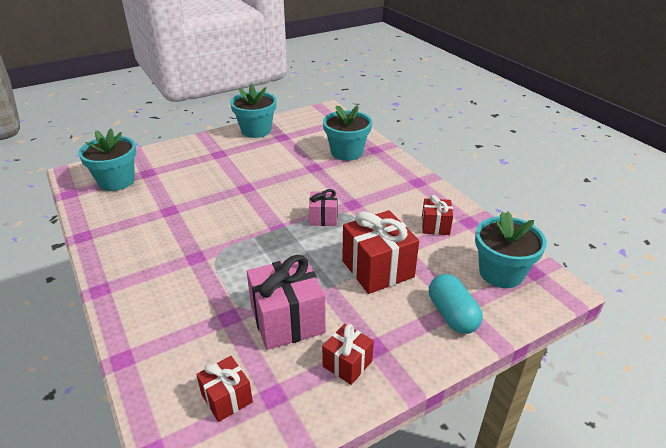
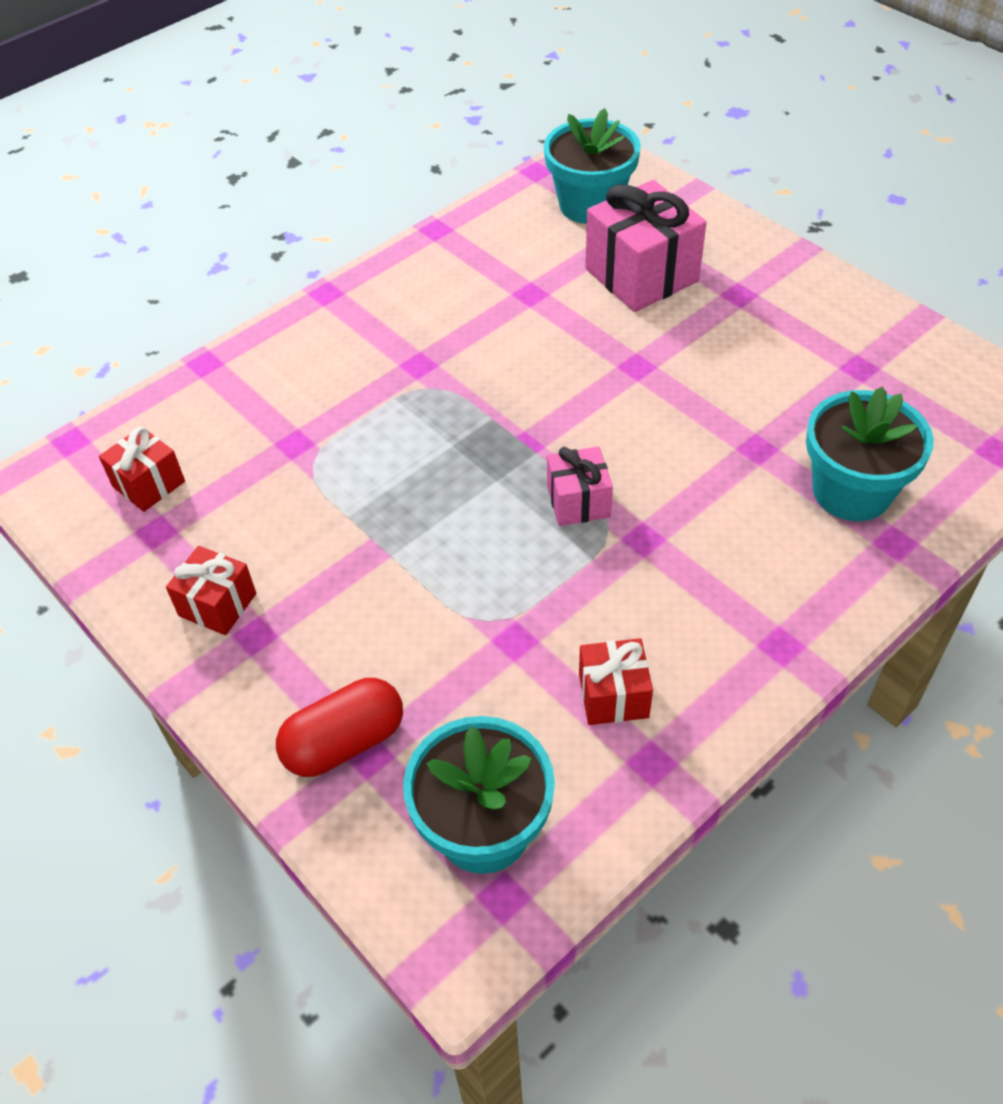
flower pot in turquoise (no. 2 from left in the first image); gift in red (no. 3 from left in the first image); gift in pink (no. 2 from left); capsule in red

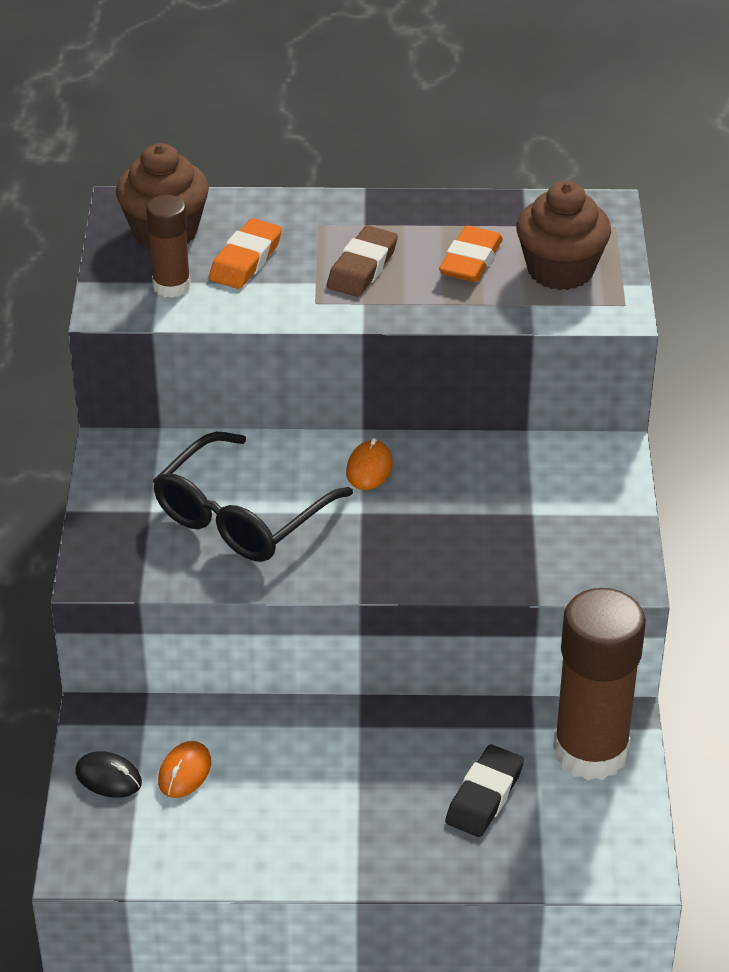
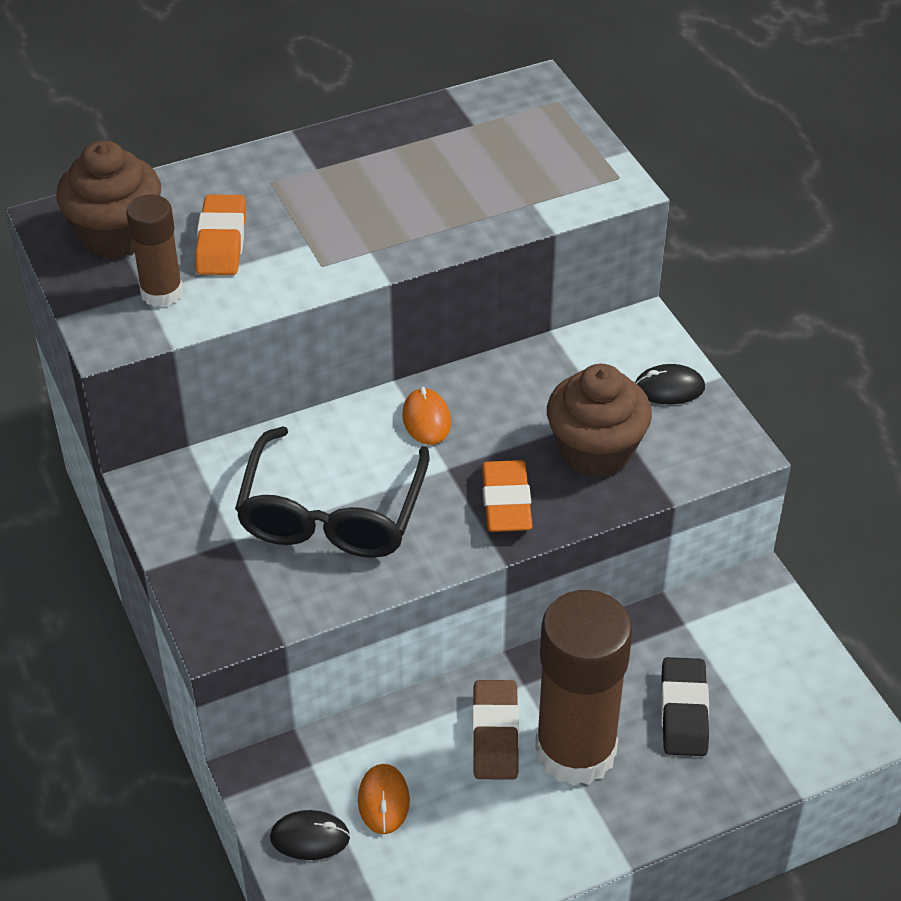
cupcake in brown (no. 2 from left); eraser in brown; eraser in orange (no. 2 from left); glue stick in brown (no. 2 from left); mouse in black (no. 2 from left)

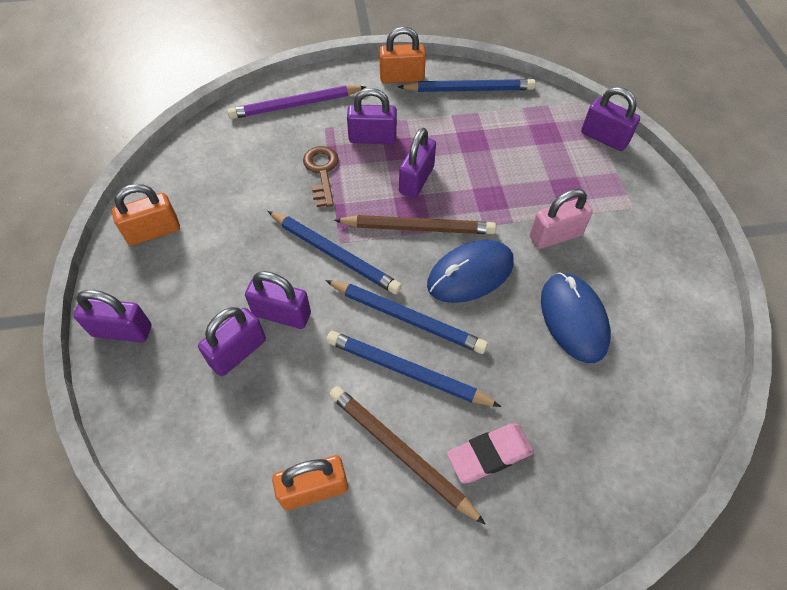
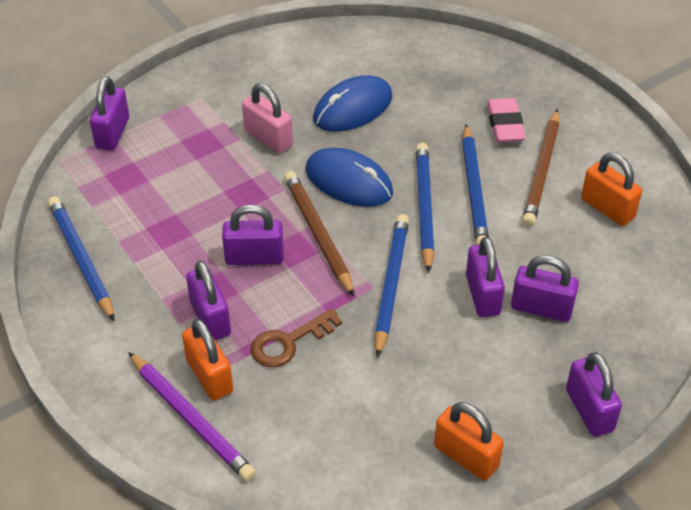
padlock in orange (no. 1 from left); eraser in pink

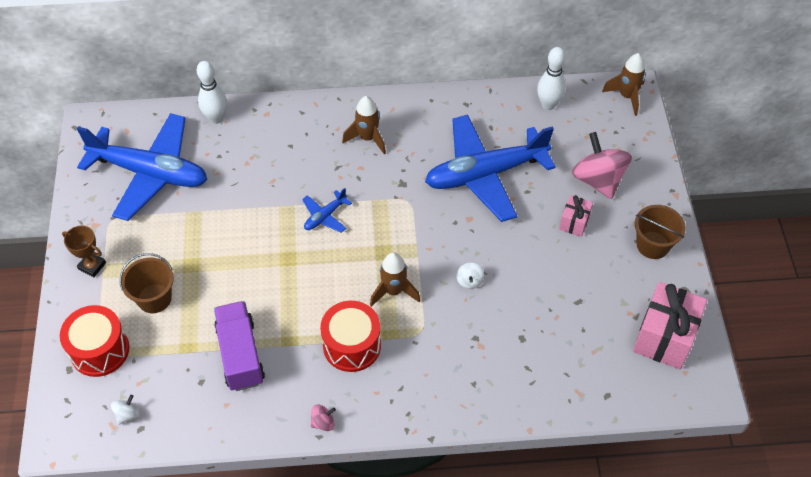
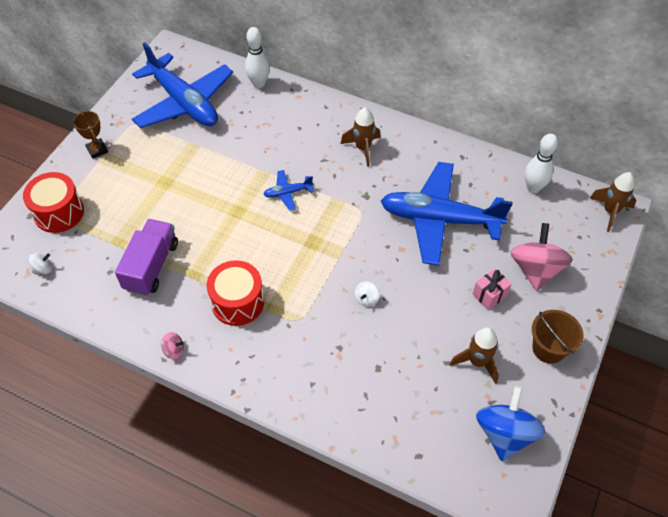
rocket in brown (no. 2 from left); bucket in brown (no. 1 from left in the first image); spinning top in blue

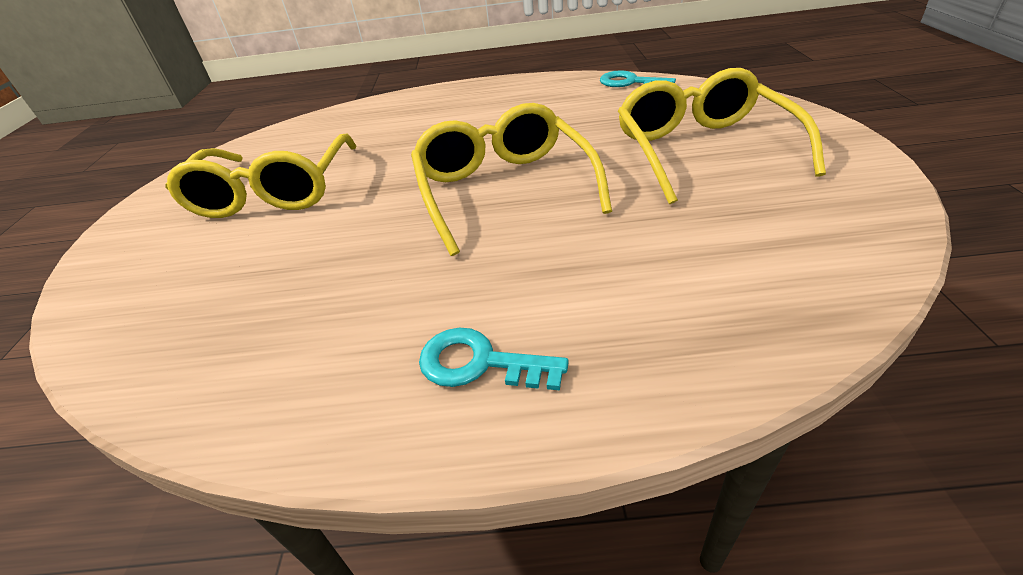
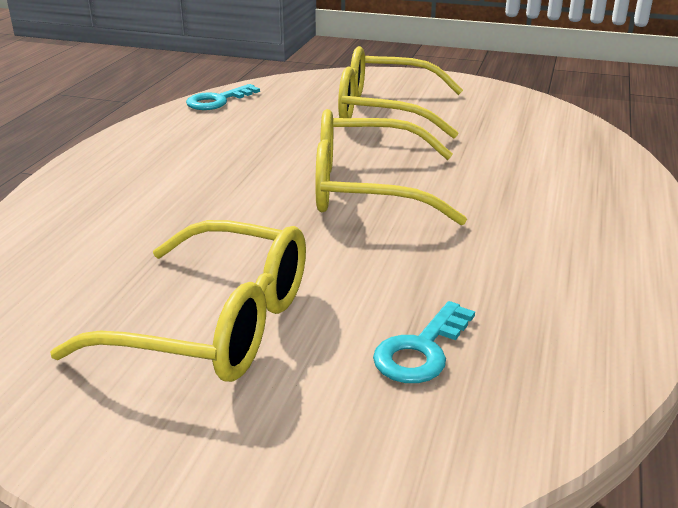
key in turquoise (no. 2 from left)

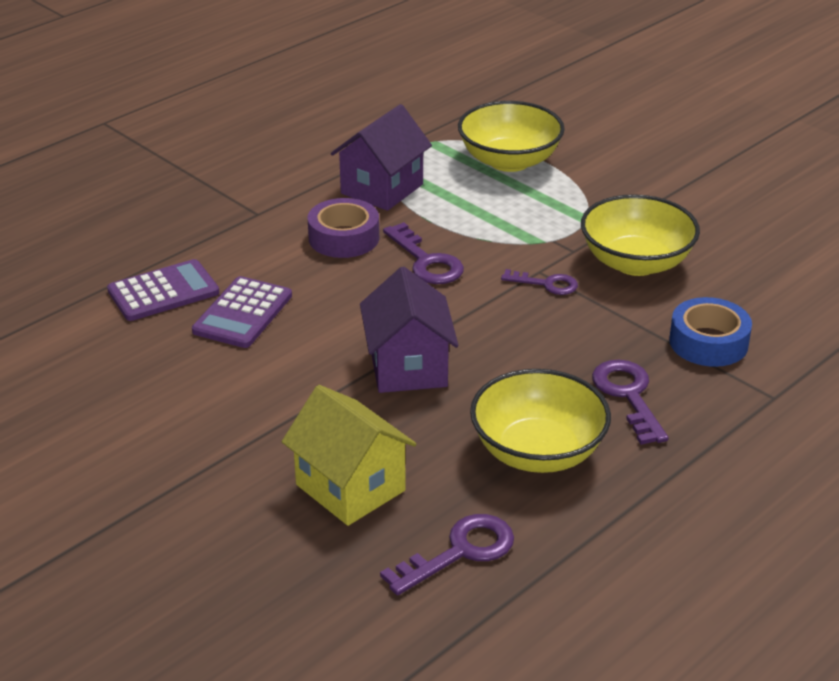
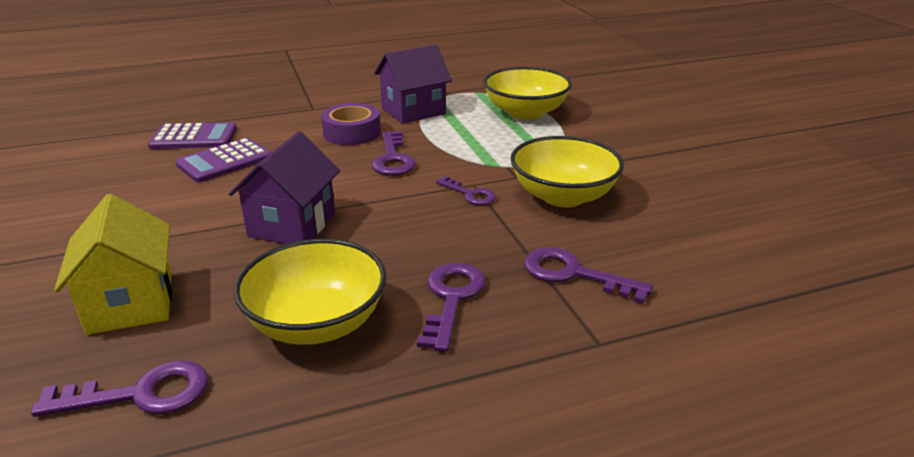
key in purple (no. 5 from left)

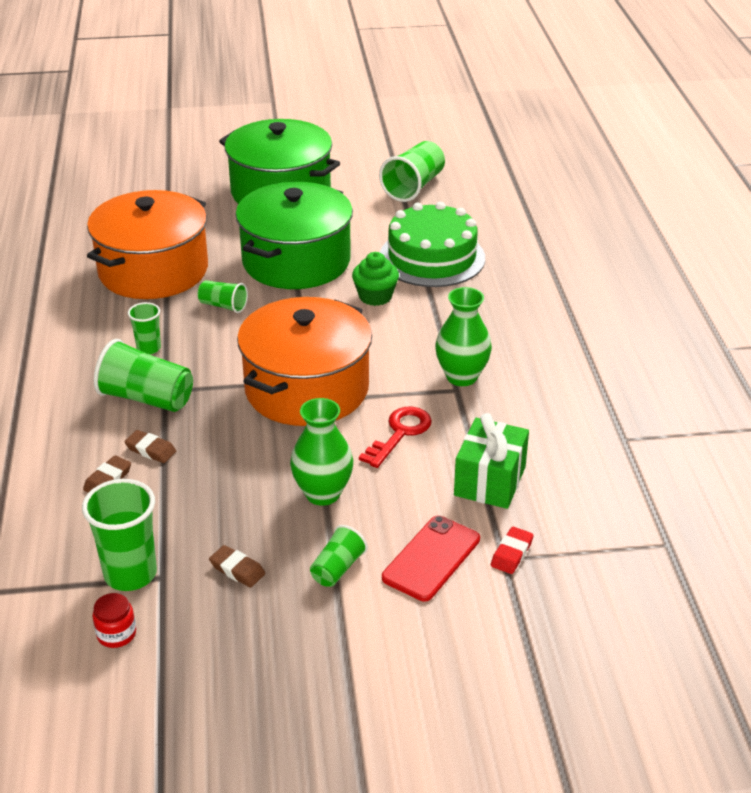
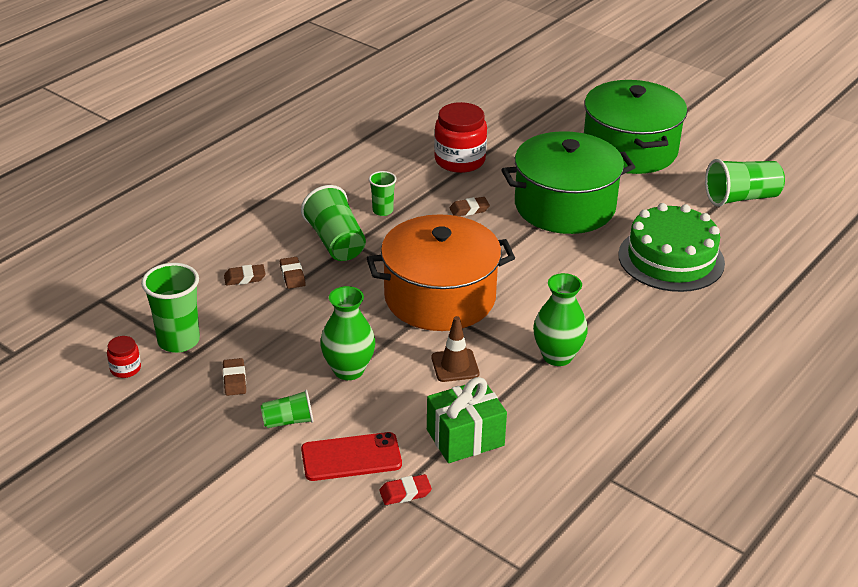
jar in red (no. 2 from left); cupcake in green; eraser in brown (no. 4 from left); traffic cone in brown

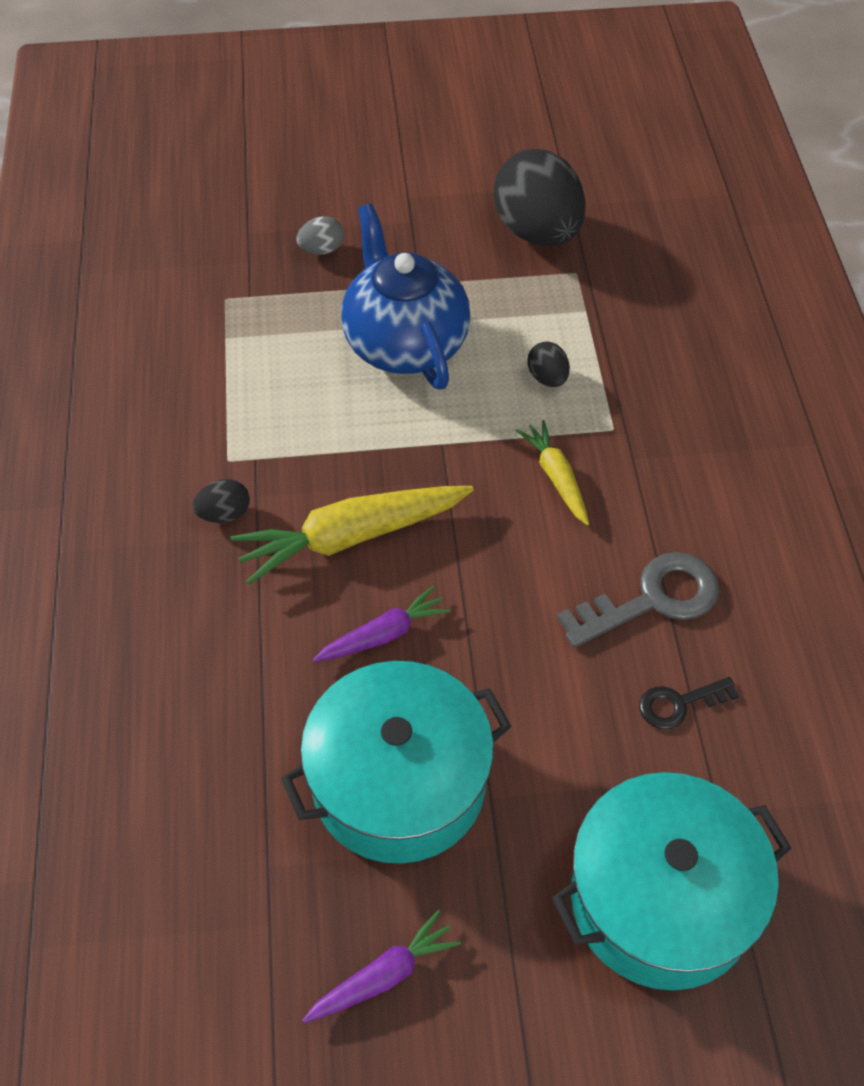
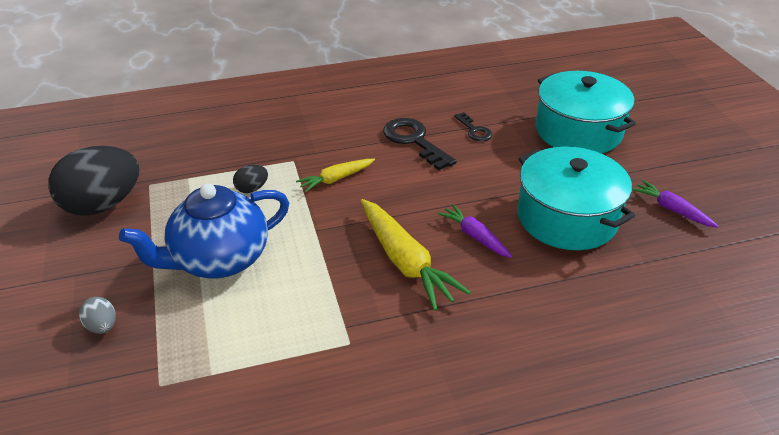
egg in black (no. 1 from left in the first image); key in black (no. 1 from left)

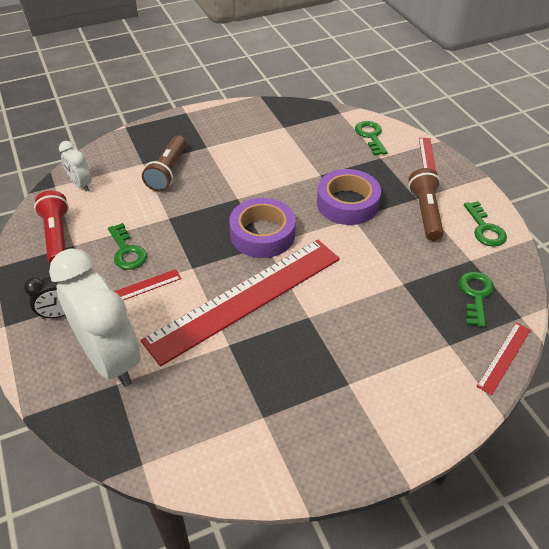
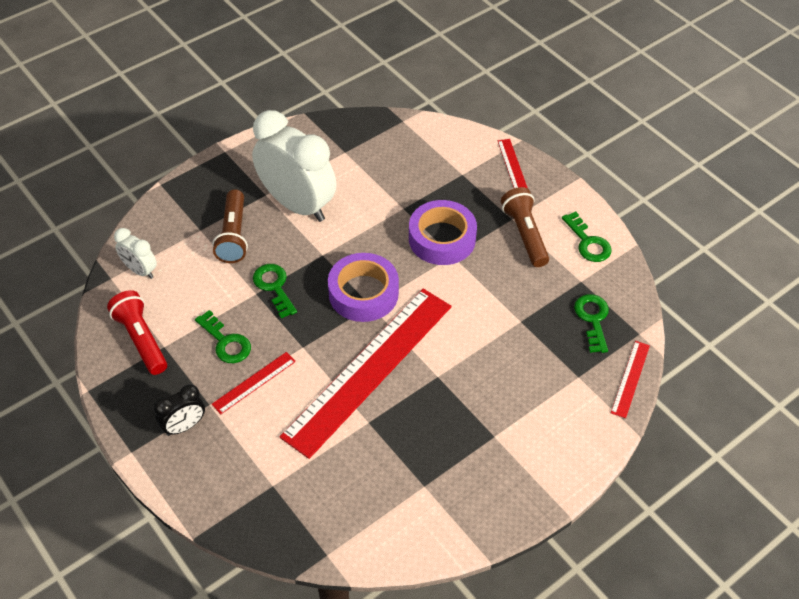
key in green (no. 2 from left); clock in white (no. 2 from left)

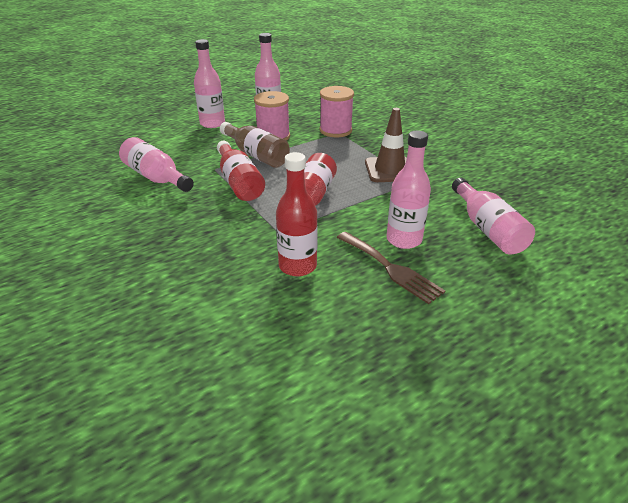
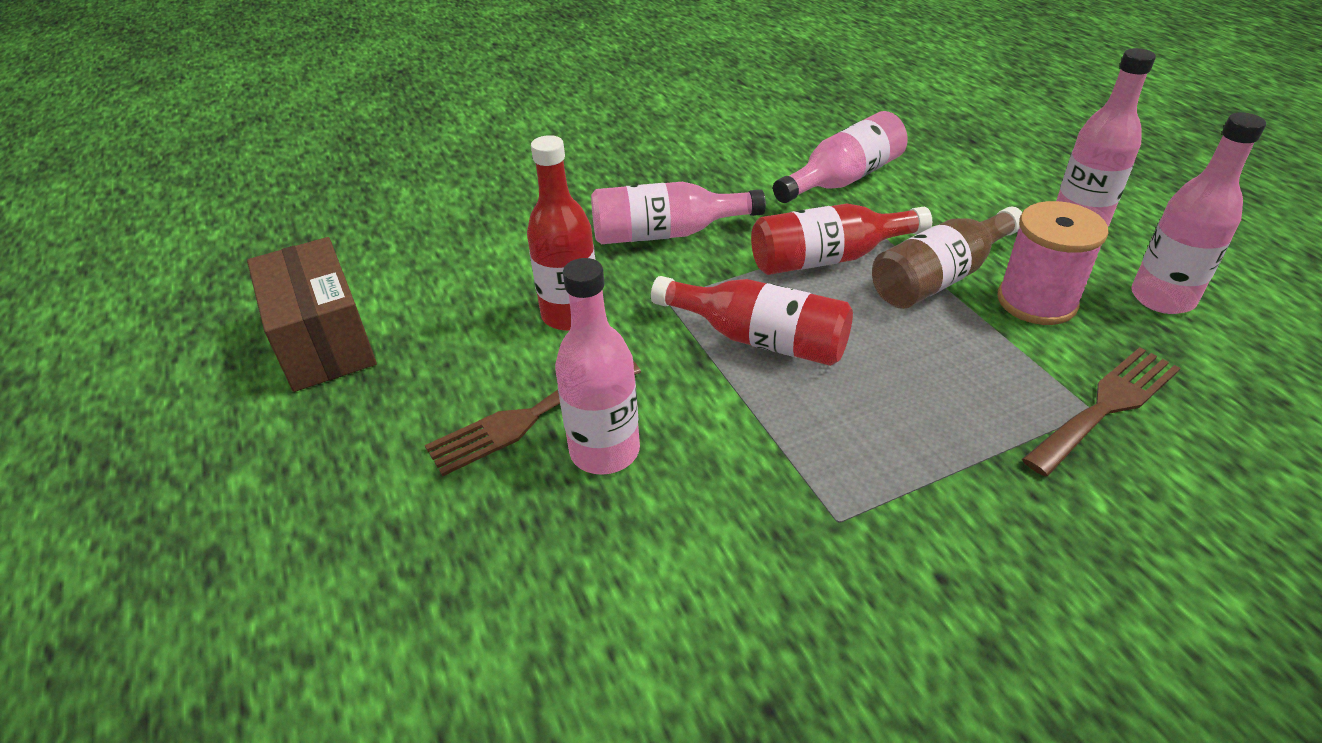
fork in brown (no. 2 from left); traffic cone in brown; bottle in pink (no. 2 from left); box in brown

